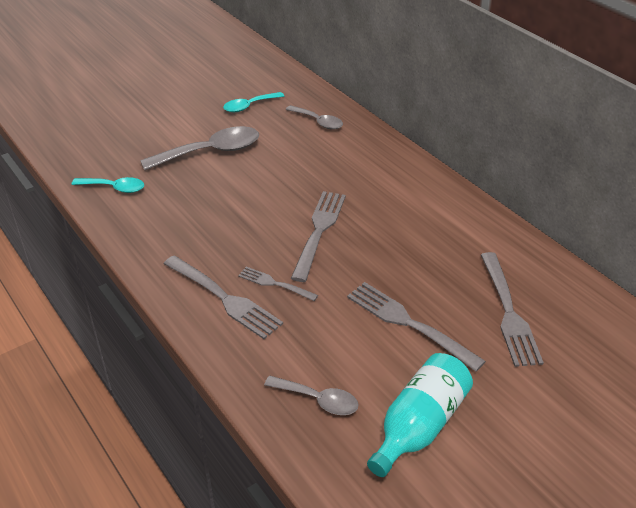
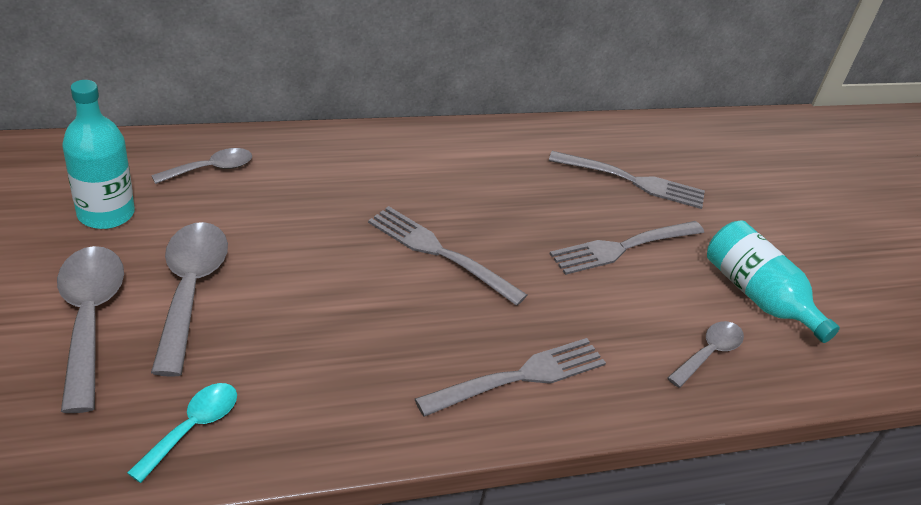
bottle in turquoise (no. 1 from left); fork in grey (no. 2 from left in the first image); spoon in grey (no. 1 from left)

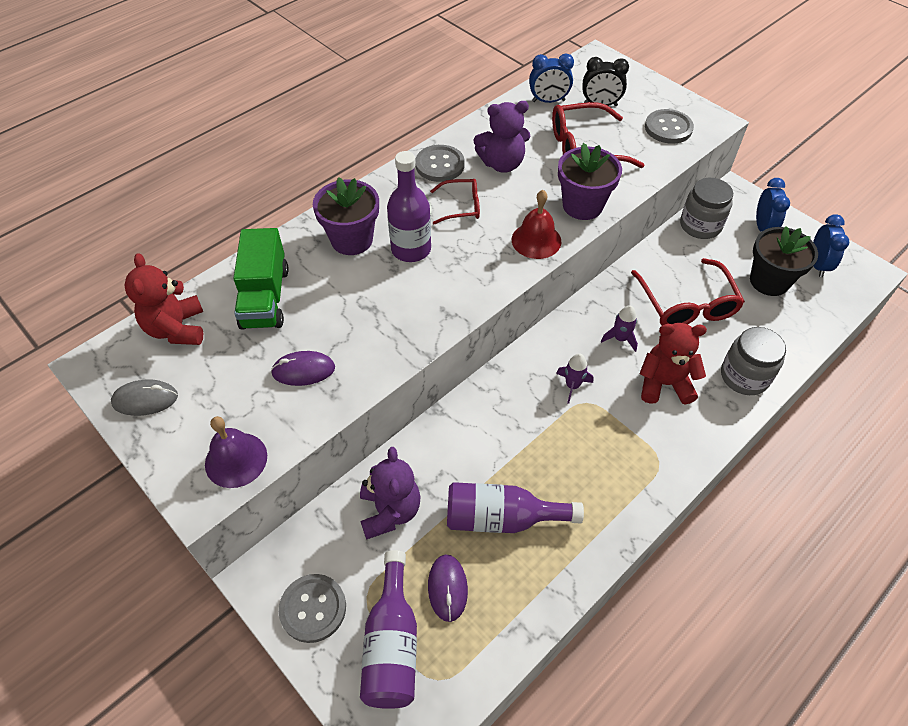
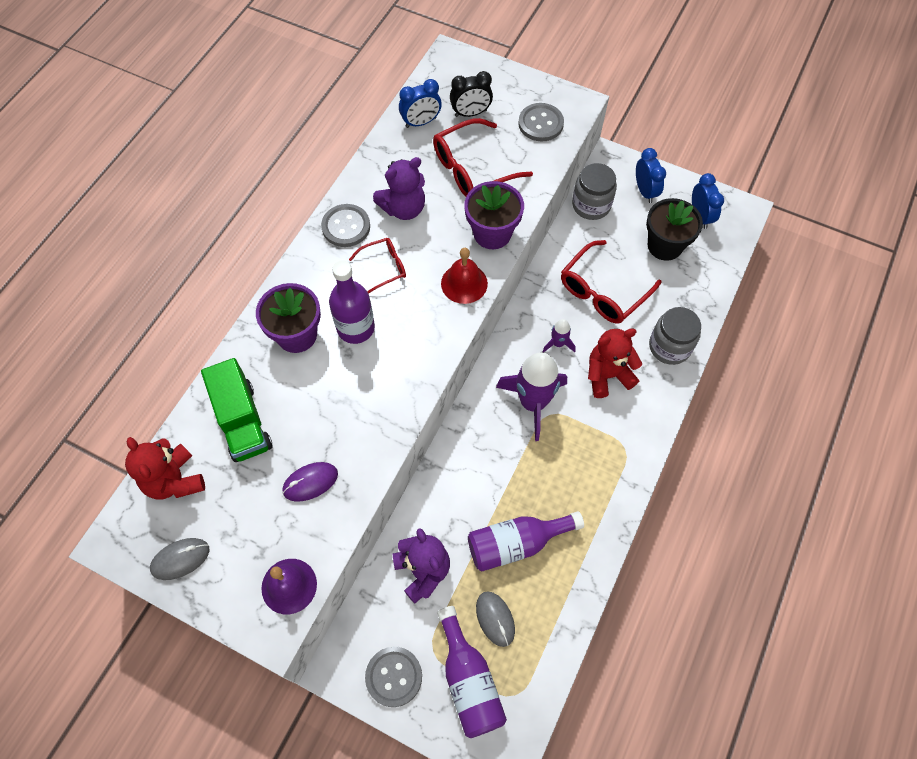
glasses in red (no. 3 from left); rocket in purple (no. 1 from left); mouse in grey (no. 2 from left)

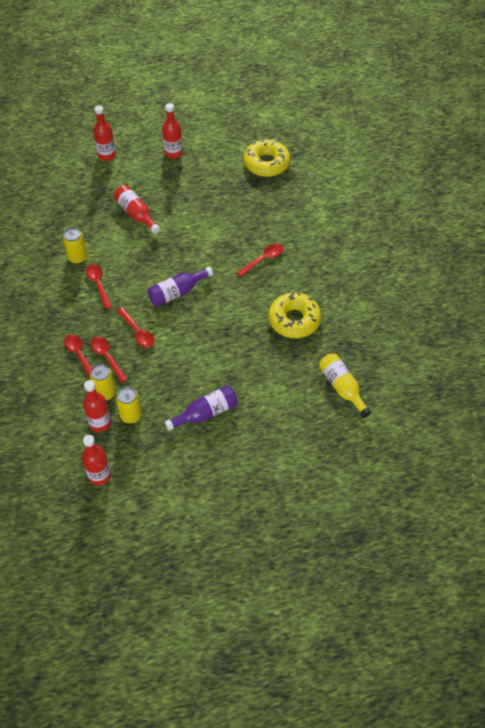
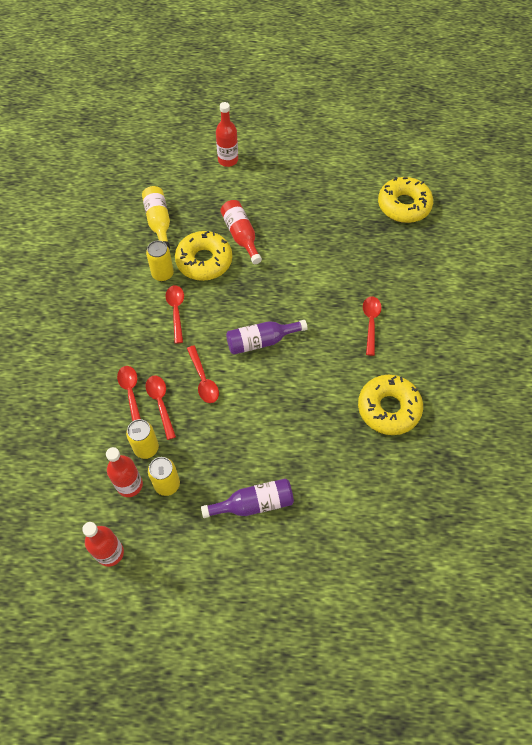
bottle in red (no. 5 from left in the first image); spoon in red (no. 5 from left); bottle in yellow; donut in yellow (no. 1 from left)

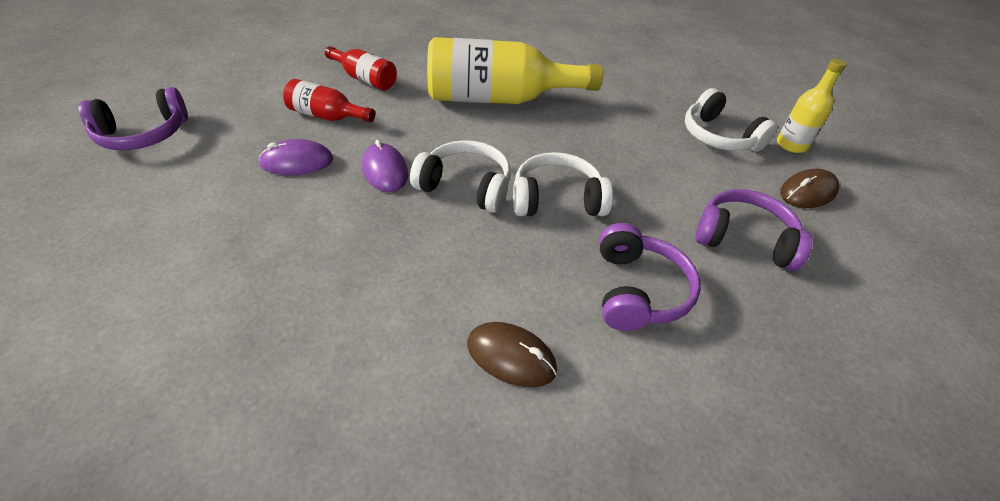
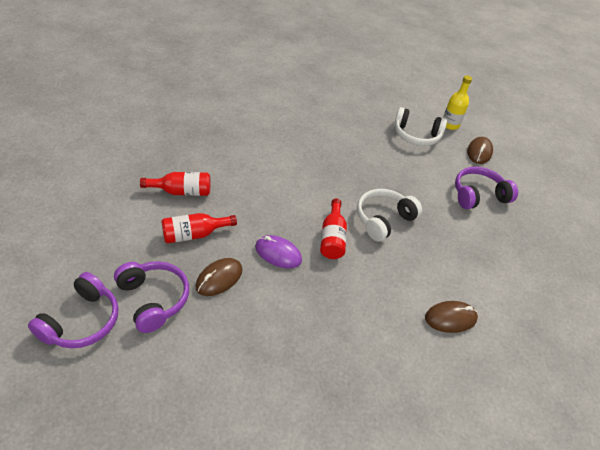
bottle in yellow (no. 1 from left in the first image); mouse in brown (no. 1 from left); bottle in red (no. 3 from left); headphones in purple (no. 2 from left)

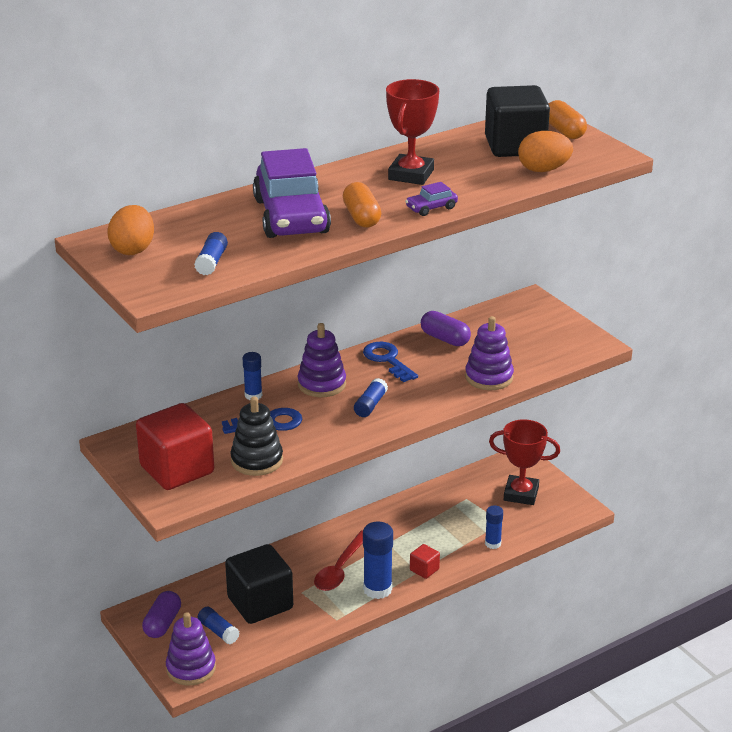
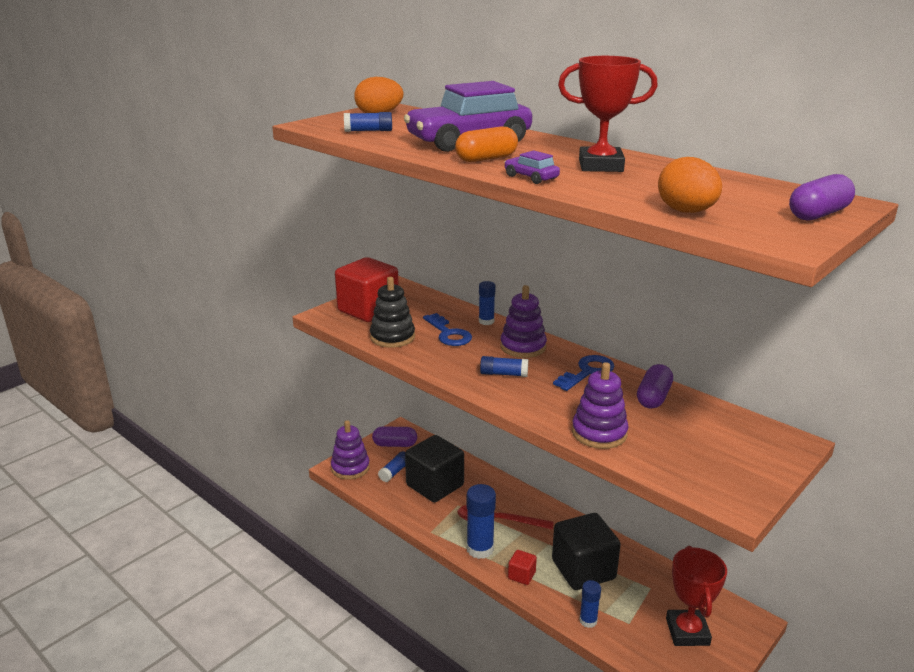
cube in black (no. 2 from left); capsule in purple (no. 3 from left)

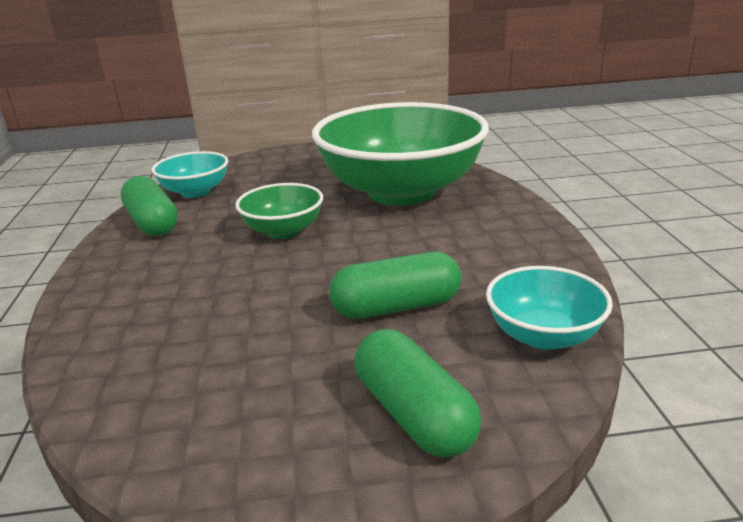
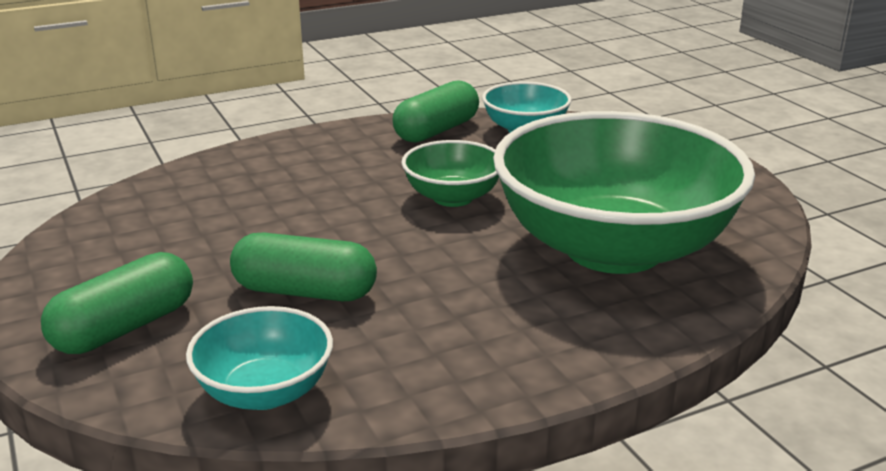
capsule in green (no. 2 from left)

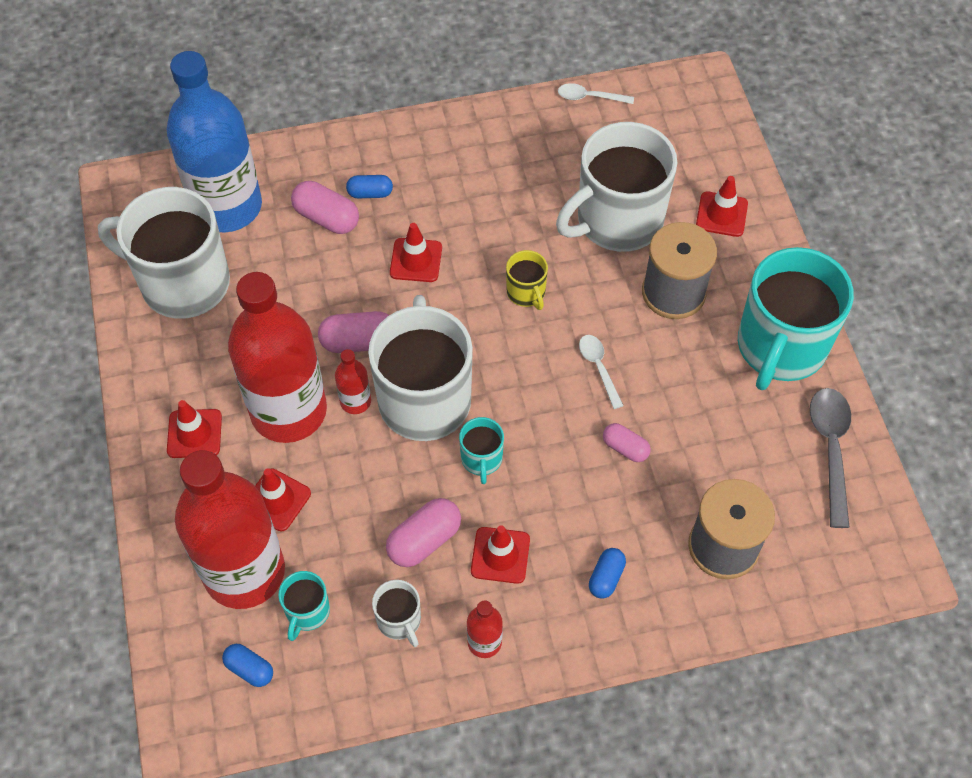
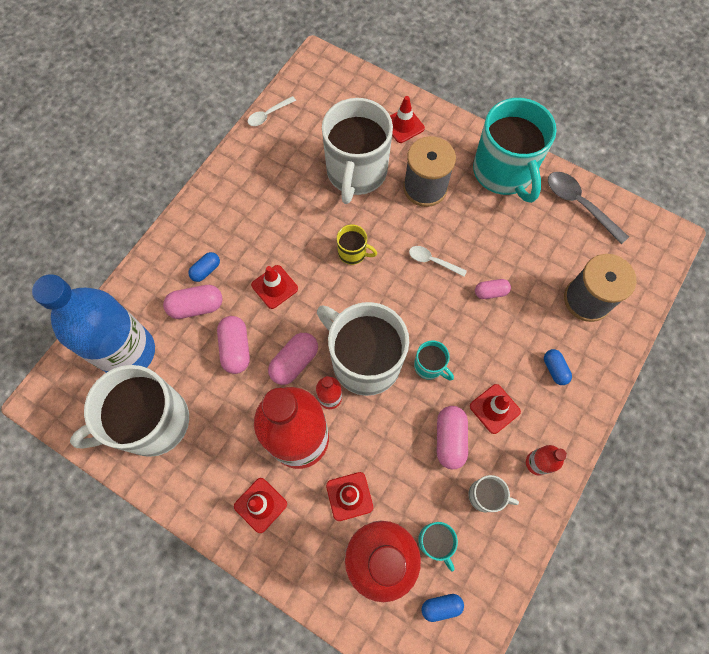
capsule in pink (no. 2 from left)

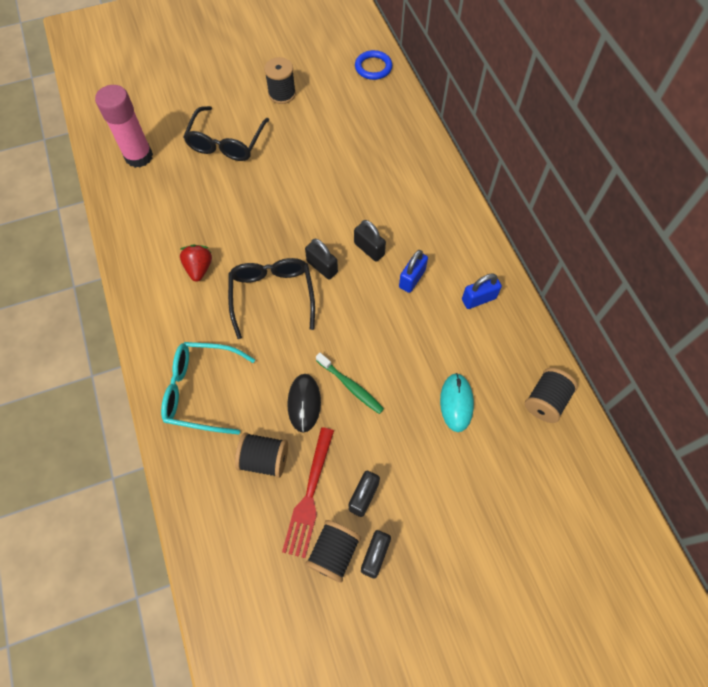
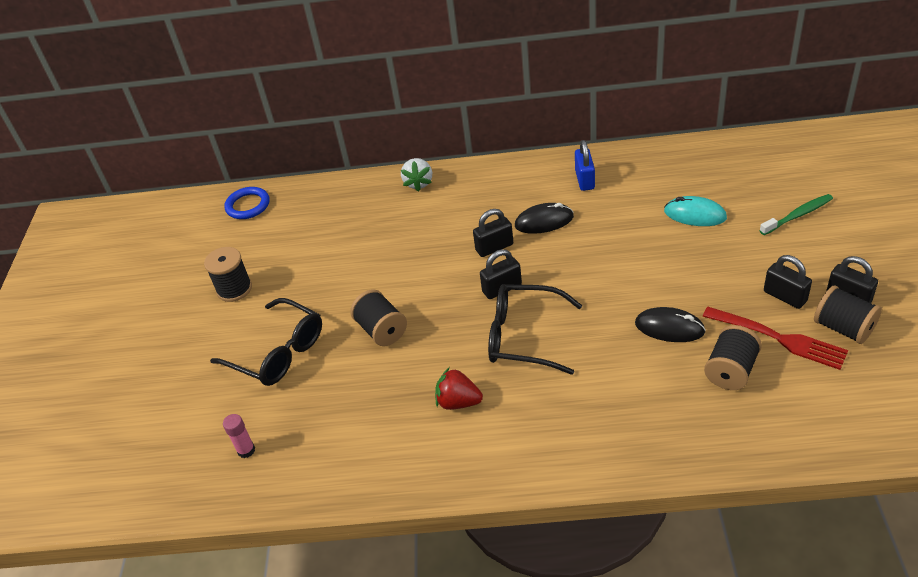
glue stick in pink; mouse in black (no. 1 from left); glasses in turquoise; toothbrush in green; spool in black (no. 2 from left); strawberry in white

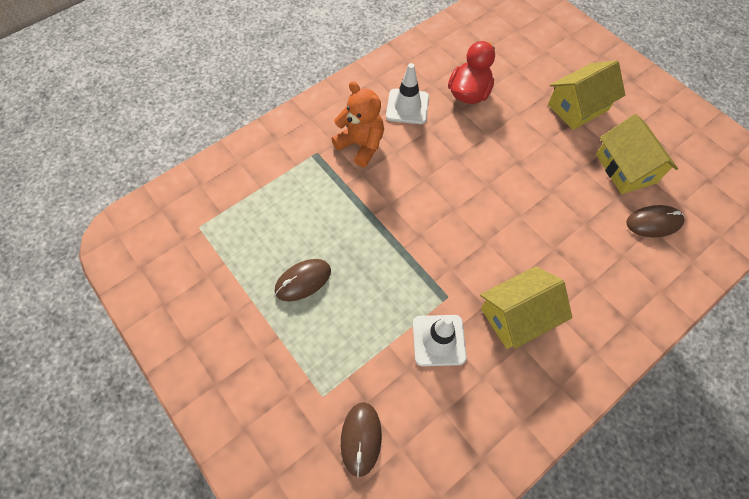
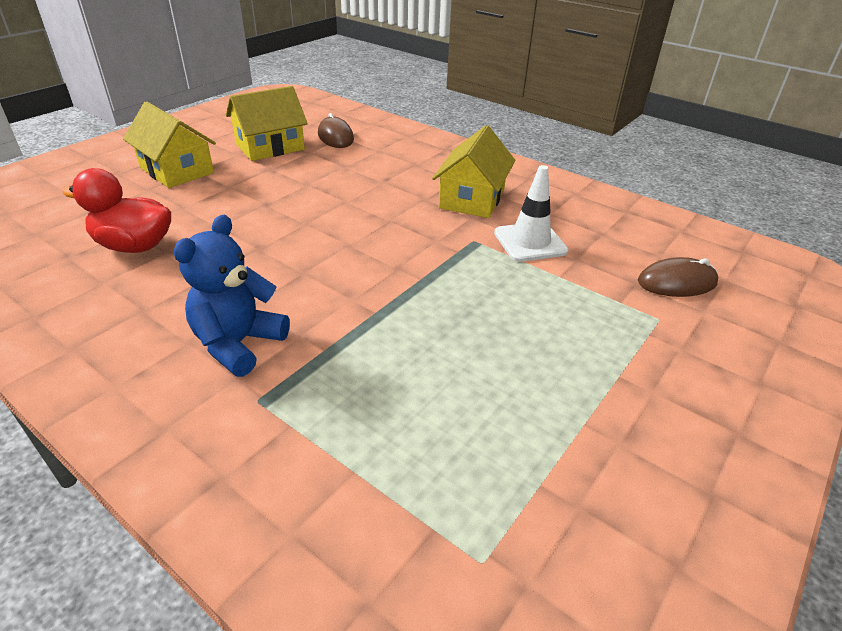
traffic cone in white (no. 1 from left in the first image); teddy bear in blue; mouse in brown (no. 1 from left in the first image); house in yellow (no. 3 from left)

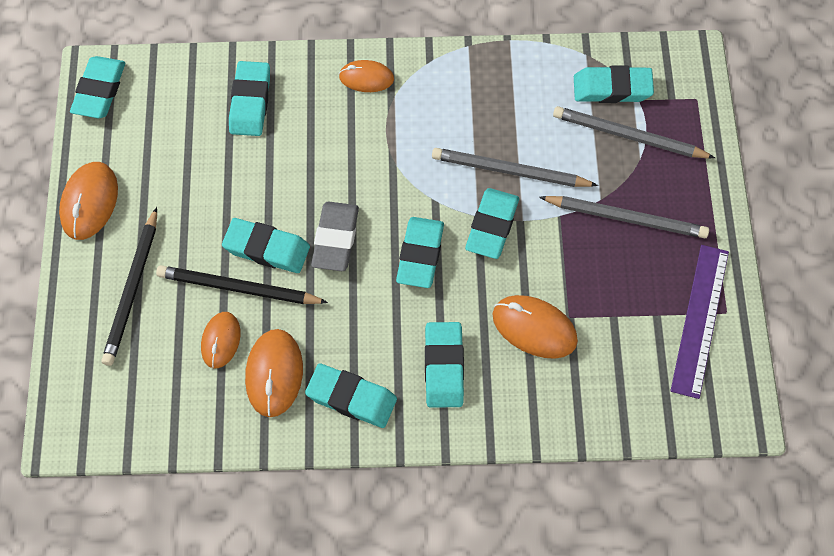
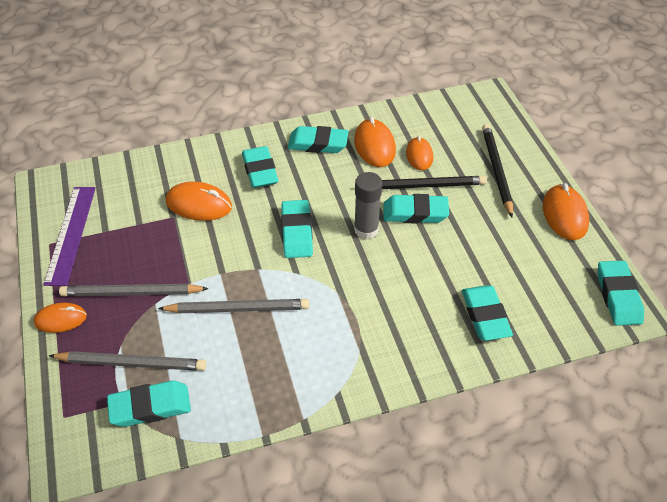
mouse in orange (no. 1 from left); eraser in turquoise (no. 7 from left in the first image); glue stick in grey

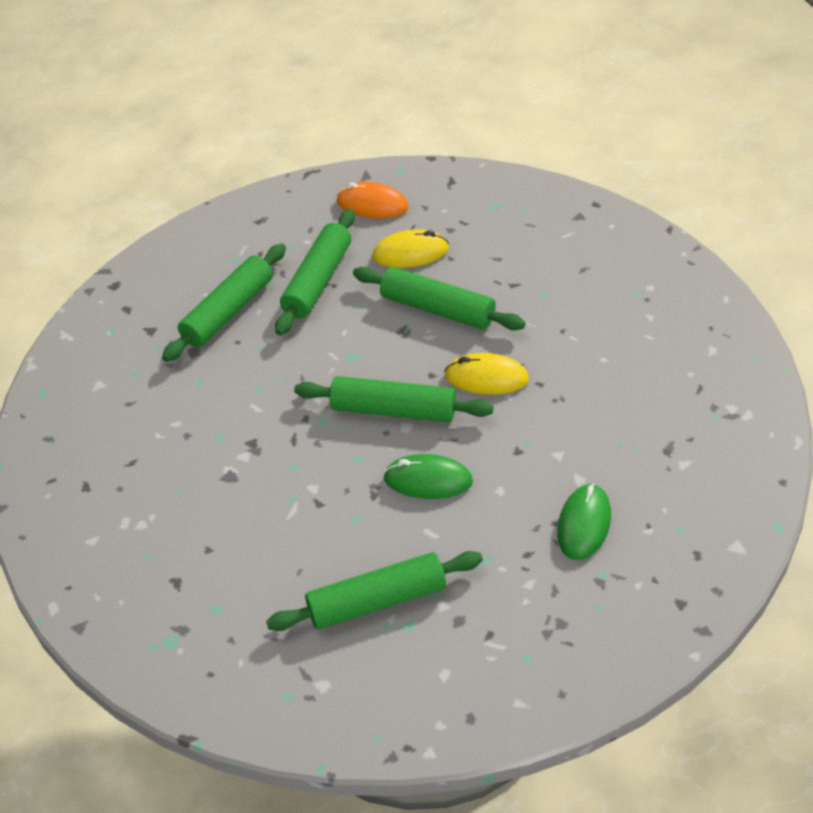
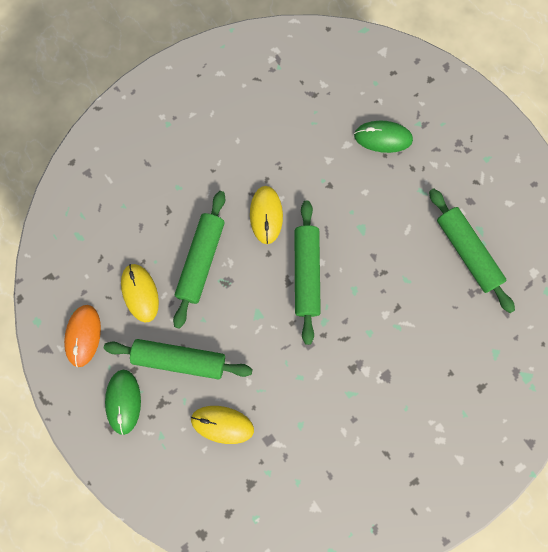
mouse in yellow (no. 2 from left); mouse in green (no. 1 from left)

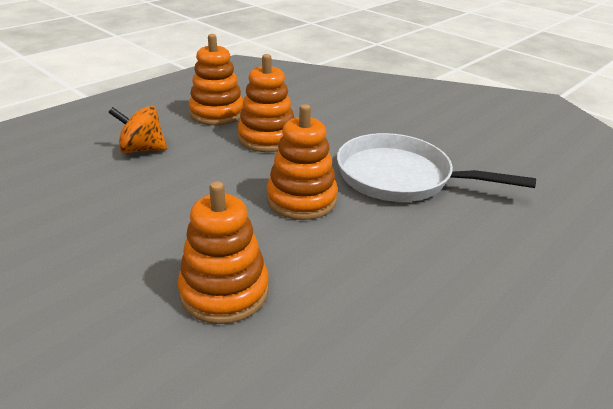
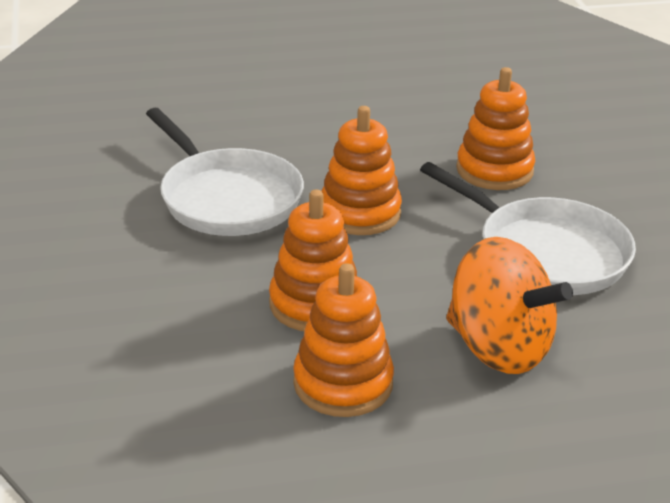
spinning top in orange; pan in white (no. 2 from left)

